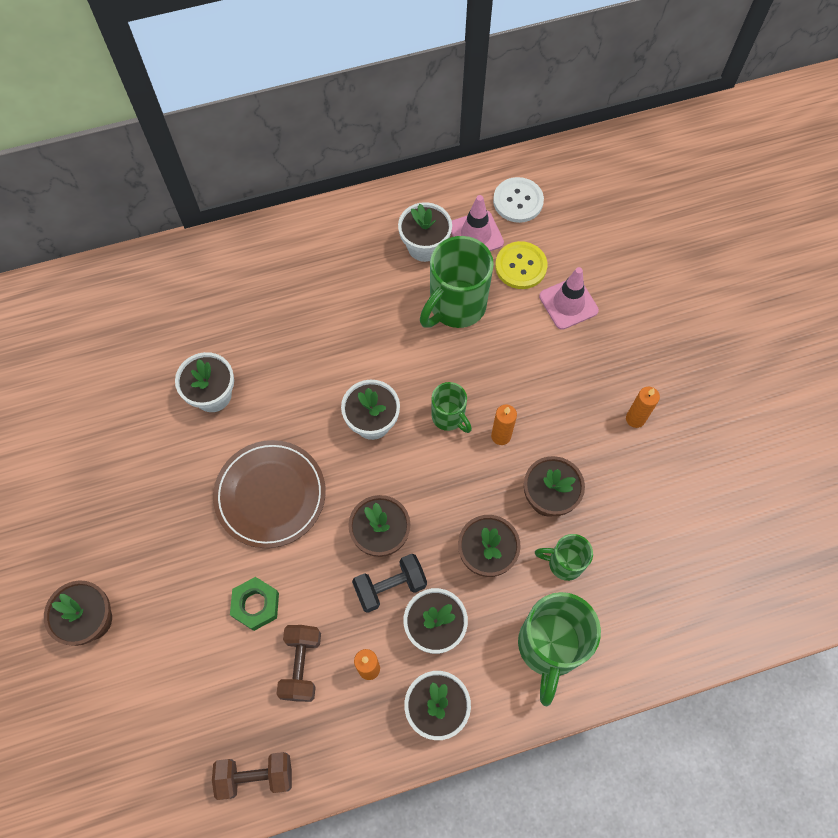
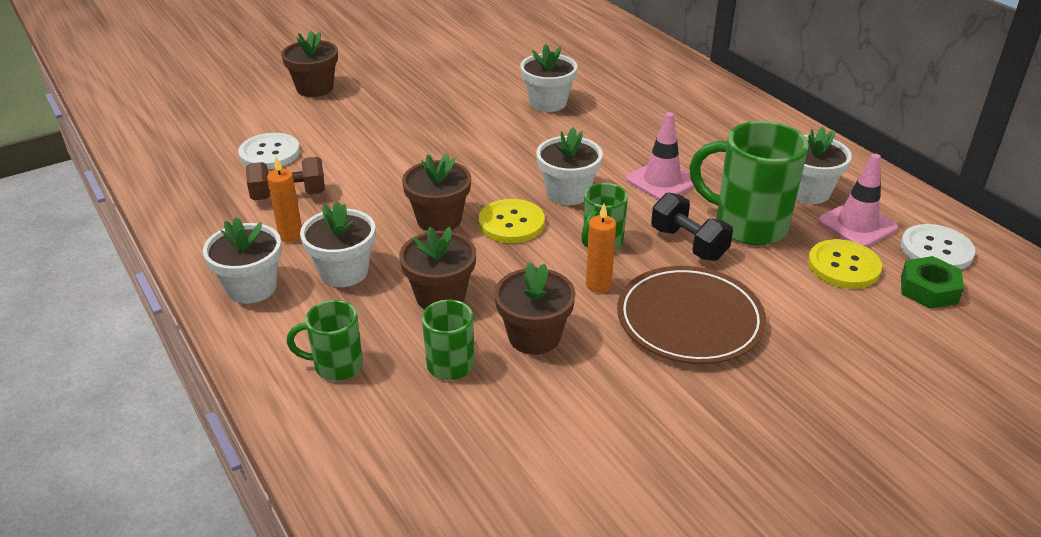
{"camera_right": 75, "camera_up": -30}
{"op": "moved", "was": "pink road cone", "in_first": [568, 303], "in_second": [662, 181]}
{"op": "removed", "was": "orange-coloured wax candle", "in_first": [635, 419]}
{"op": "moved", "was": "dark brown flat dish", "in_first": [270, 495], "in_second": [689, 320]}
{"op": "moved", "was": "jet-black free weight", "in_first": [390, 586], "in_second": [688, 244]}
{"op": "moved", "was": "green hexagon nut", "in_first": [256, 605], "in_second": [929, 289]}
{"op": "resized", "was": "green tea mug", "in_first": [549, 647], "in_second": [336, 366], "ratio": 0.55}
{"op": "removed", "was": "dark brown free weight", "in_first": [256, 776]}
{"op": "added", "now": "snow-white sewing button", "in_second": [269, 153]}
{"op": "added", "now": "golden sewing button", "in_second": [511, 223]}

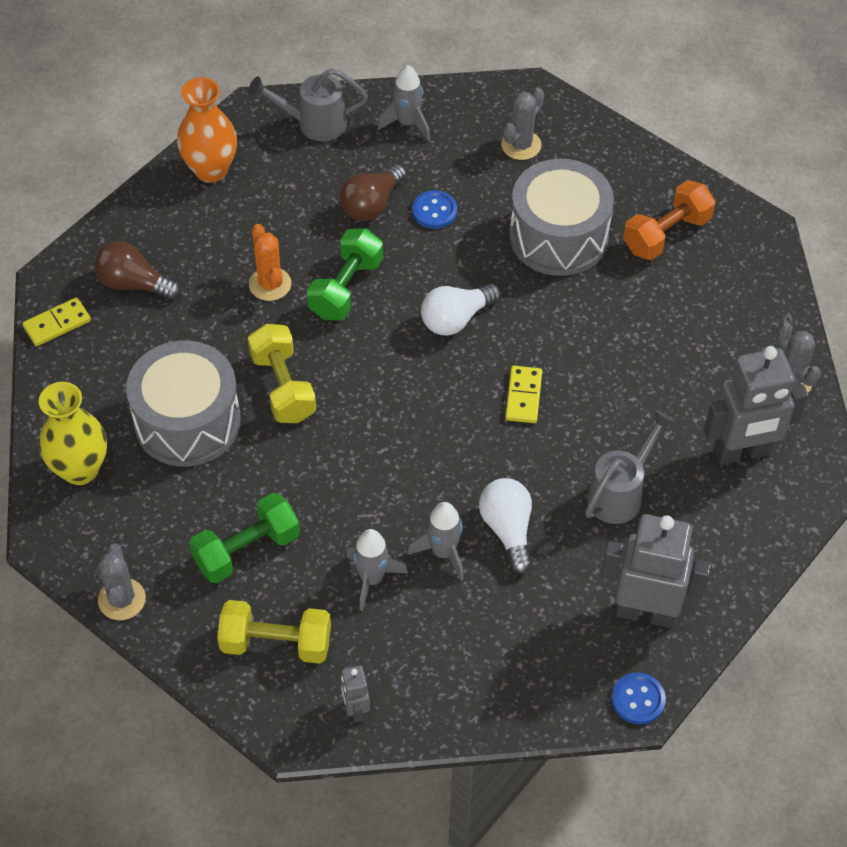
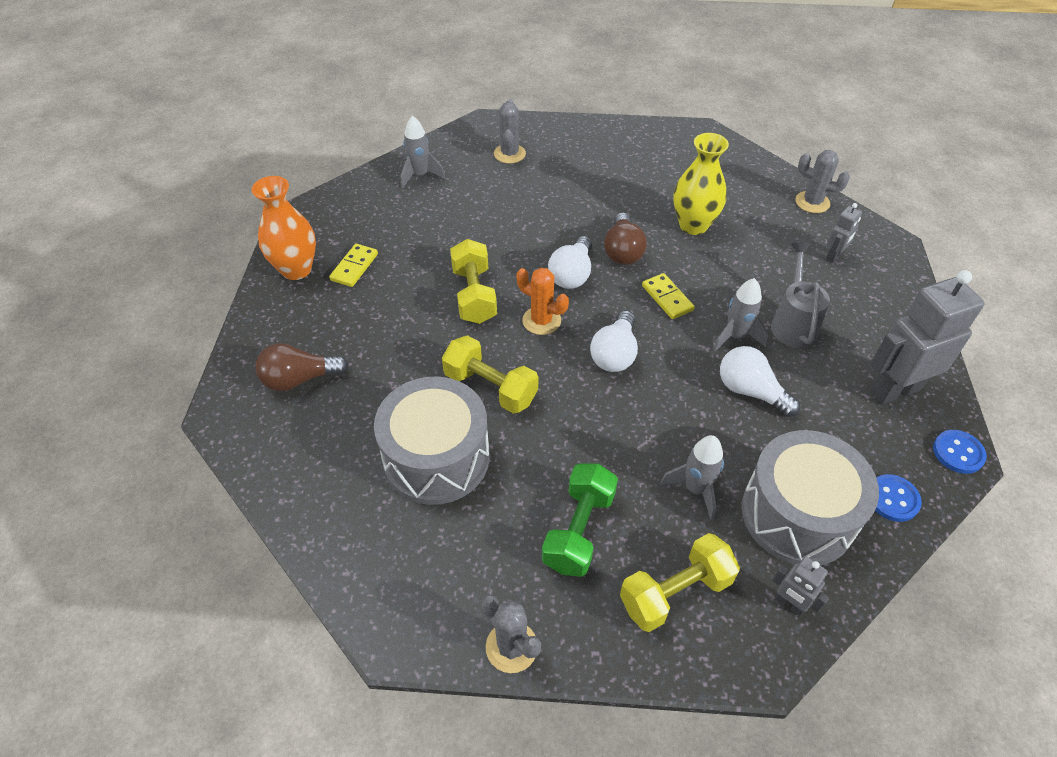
{"camera_right": -35, "camera_up": -5}
{"op": "removed", "was": "gray sprinkling can", "in_first": [314, 124]}
{"op": "moved", "was": "gray snare drum", "in_first": [558, 236], "in_second": [797, 514]}
{"op": "moved", "was": "dark brown lightbulb", "in_first": [371, 204], "in_second": [622, 251]}
{"op": "removed", "was": "orange-coloured free weight", "in_first": [666, 234]}
{"op": "moved", "was": "royal blue sewing button", "in_first": [434, 211], "in_second": [892, 499]}
{"op": "moved", "was": "orange-coloured cactus", "in_first": [270, 284], "in_second": [541, 321]}
{"op": "recoloured", "was": "green free weight", "now": "golden free weight", "in_first": [346, 288], "in_second": [474, 295]}
{"op": "moved", "was": "golden domino piece", "in_first": [57, 324], "in_second": [354, 267]}
{"op": "resized", "was": "gray robot figure", "in_first": [742, 452], "in_second": [833, 256], "ratio": 0.47}
{"op": "moved", "was": "golden flower vase", "in_first": [80, 469], "in_second": [693, 225]}
{"op": "moved", "was": "gray toy rocket", "in_first": [443, 553], "in_second": [735, 337]}
{"op": "added", "now": "snow-white lightbulb", "in_second": [615, 354]}

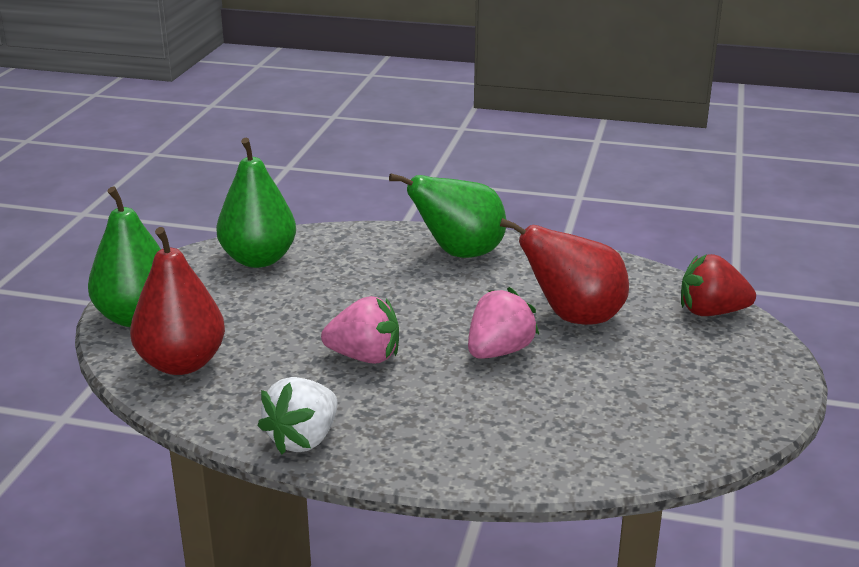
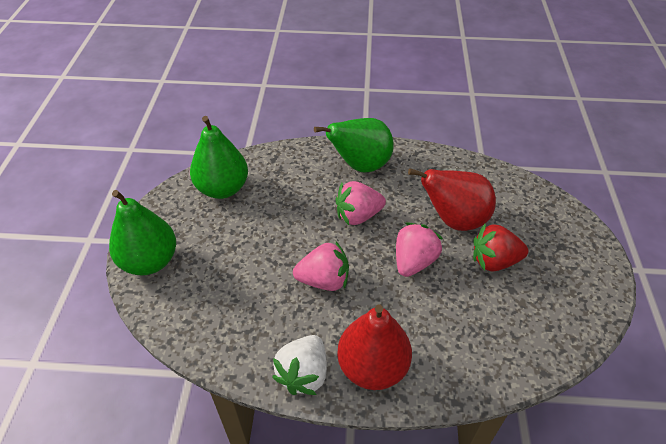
{"camera_right": -10, "camera_up": 20}
{"op": "moved", "was": "red pear fruit", "in_first": [182, 363], "in_second": [372, 367]}
{"op": "moved", "was": "red strawberry", "in_first": [711, 312], "in_second": [494, 261]}
{"op": "added", "now": "pink strawberry", "in_second": [358, 216]}

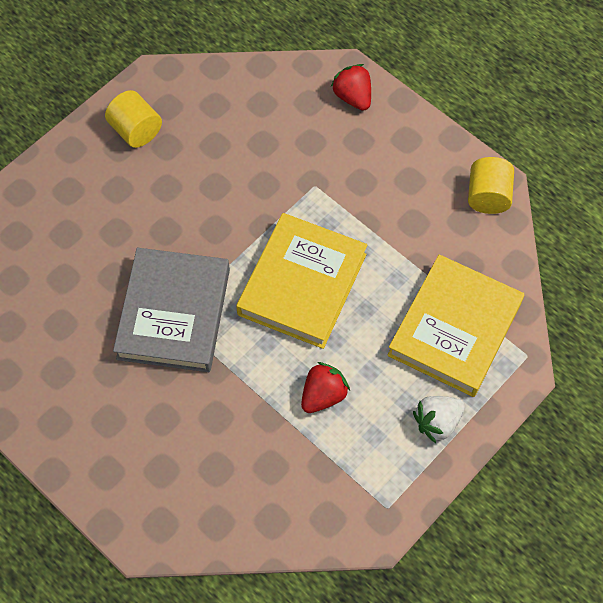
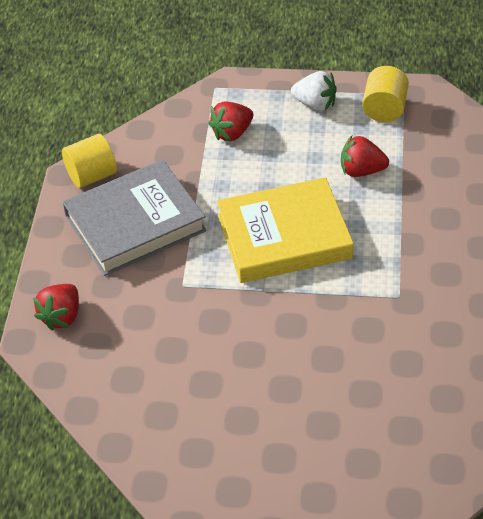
{"camera_right": -125, "camera_up": -15}
{"op": "moved", "was": "golden cylinder shape", "in_first": [136, 130], "in_second": [384, 109]}
{"op": "moved", "was": "gray book", "in_first": [174, 313], "in_second": [135, 223]}
{"op": "replaced", "was": "golden book", "now": "red strawberry", "in_first": [454, 329], "in_second": [232, 133]}

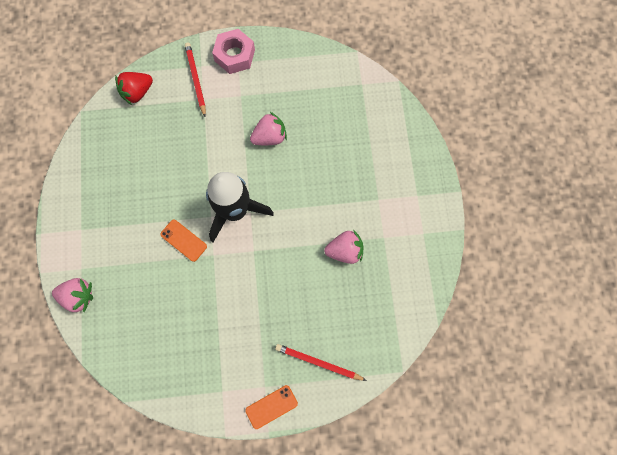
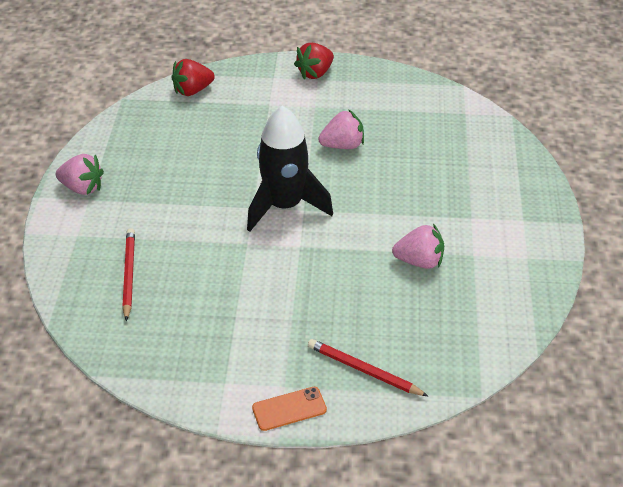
{"camera_right": 10, "camera_up": -30}
{"op": "replaced", "was": "pink hexagon nut", "now": "red strawberry", "in_first": [234, 55], "in_second": [315, 73]}
{"op": "moved", "was": "red wooden pencil", "in_first": [196, 79], "in_second": [129, 274]}
{"op": "removed", "was": "orange-coloured mobile phone", "in_first": [183, 240]}
{"op": "moved", "was": "pink strawberry", "in_first": [78, 296], "in_second": [82, 188]}

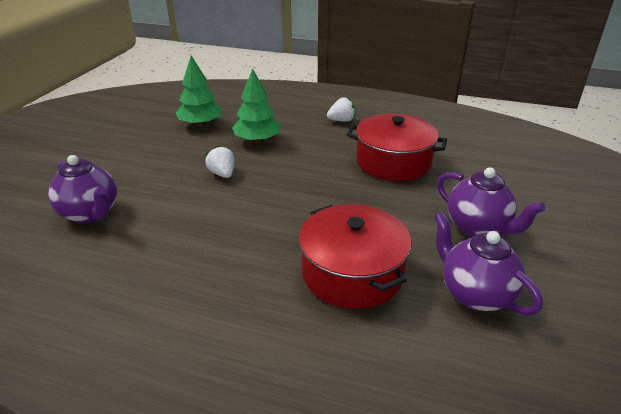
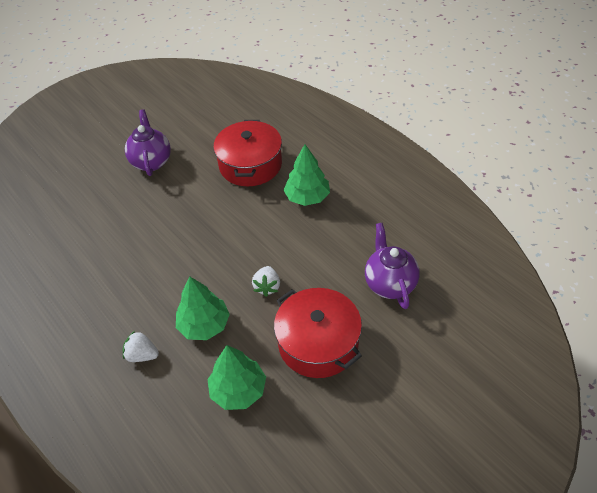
{"camera_right": -145, "camera_up": 15}
{"op": "moved", "was": "snow-white strawberry", "in_first": [341, 120], "in_second": [142, 355]}
{"op": "moved", "was": "red stockpot", "in_first": [393, 162], "in_second": [318, 343]}
{"op": "removed", "was": "violet tea pot", "in_first": [475, 294]}
{"op": "added", "now": "green fir tree", "in_second": [307, 197]}

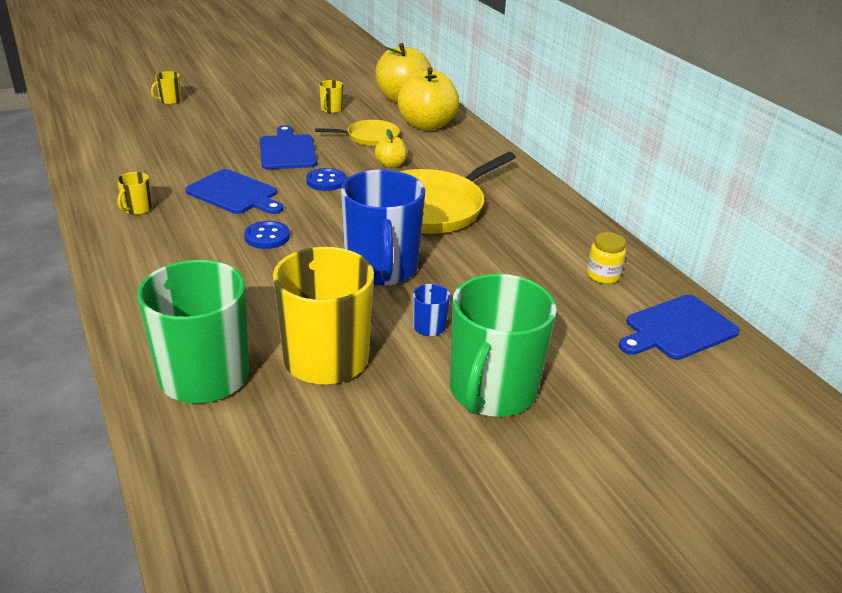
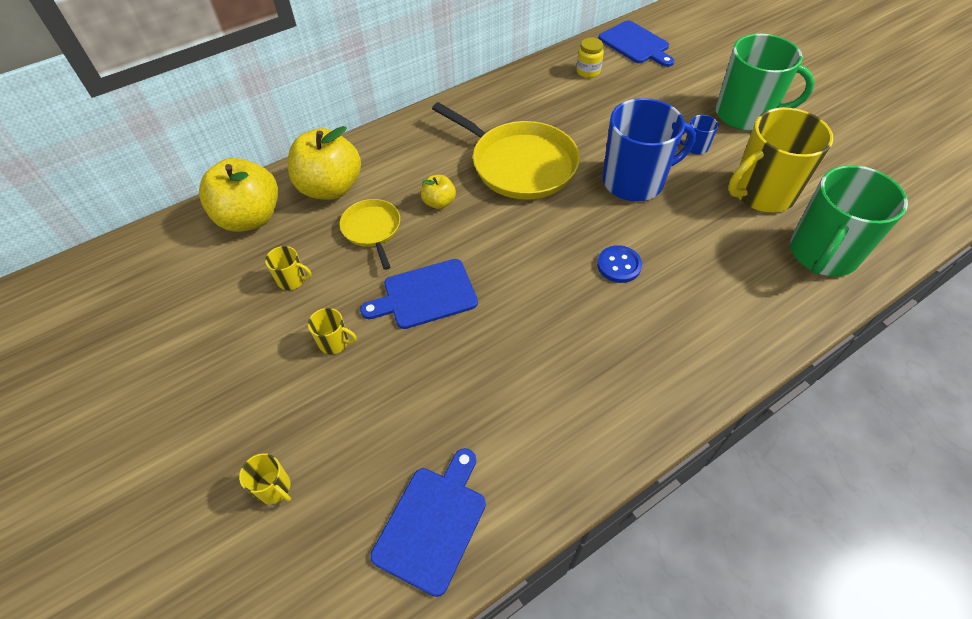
{"camera_right": -95, "camera_up": 20}
{"op": "removed", "was": "royal blue sewing button", "in_first": [326, 181]}
{"op": "moved", "was": "royal blue bread board", "in_first": [235, 193], "in_second": [433, 523]}
{"op": "moved", "was": "golden tea mug", "in_first": [137, 209], "in_second": [334, 342]}

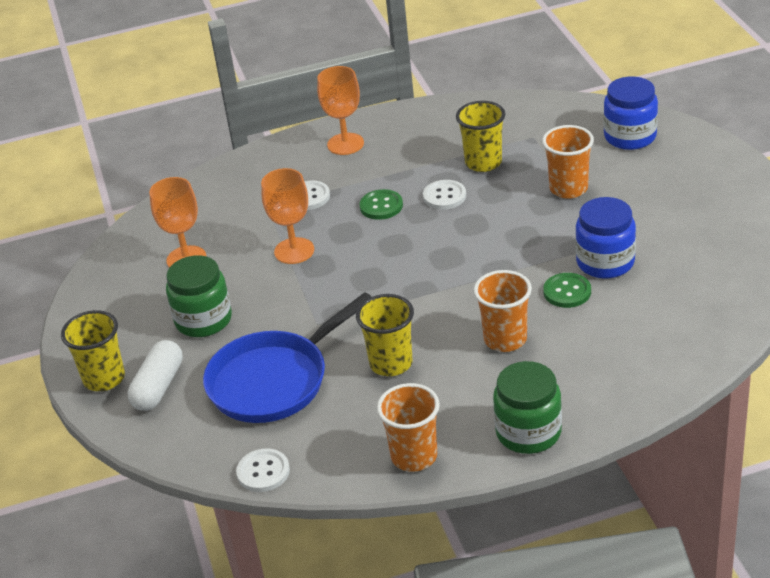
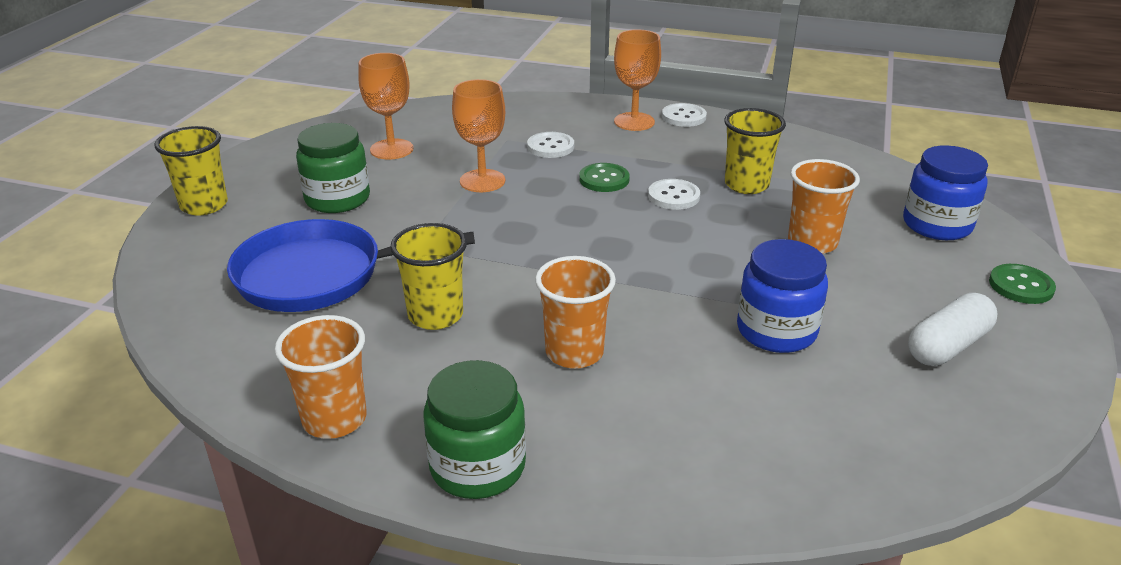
{"camera_right": 30, "camera_up": -5}
{"op": "moved", "was": "green sewing button", "in_first": [567, 292], "in_second": [1021, 286]}
{"op": "moved", "was": "snow-white pill shape", "in_first": [158, 387], "in_second": [947, 346]}
{"op": "moved", "was": "snow-white sewing button", "in_first": [263, 472], "in_second": [683, 117]}

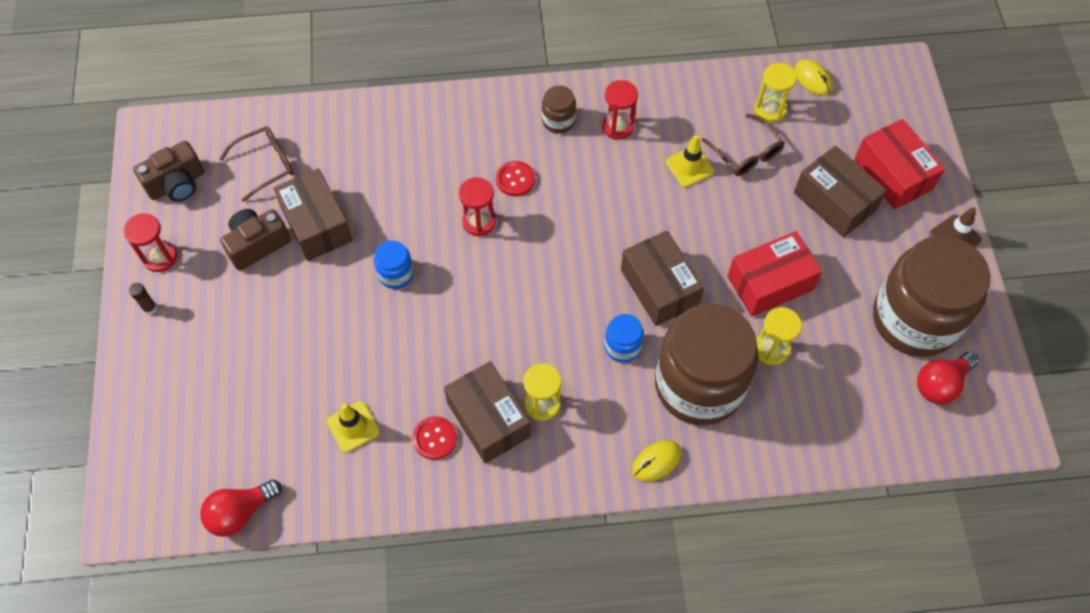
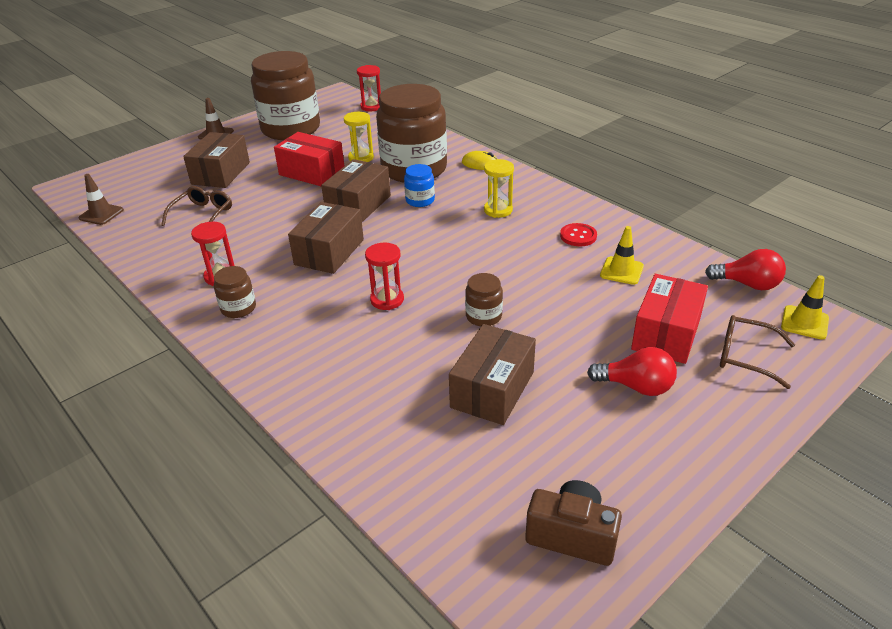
{"camera_right": -125, "camera_up": -25}
{"op": "replaced", "was": "golden computer mouse", "now": "dark brown road cone", "in_first": [812, 79], "in_second": [101, 214]}
{"op": "removed", "was": "golden sandglass", "in_first": [770, 109]}
{"op": "moved", "was": "red parcel", "in_first": [892, 174], "in_second": [666, 334]}
{"op": "moved", "was": "dark brown spectacles", "in_first": [265, 165], "in_second": [746, 357]}
{"op": "moved", "was": "golden road cone", "in_first": [689, 167], "in_second": [804, 322]}
{"op": "removed", "was": "red sewing button", "in_first": [515, 179]}
{"op": "removed", "was": "dark brown compact camera", "in_first": [257, 244]}
{"op": "moved", "was": "red sandglass", "in_first": [160, 257], "in_second": [371, 107]}
{"op": "recoloured", "was": "royal blue jam jar", "now": "dark brown jam jar", "in_first": [396, 274], "in_second": [483, 316]}
{"op": "removed", "was": "dark brown stick of glue", "in_first": [150, 308]}
{"op": "moved", "was": "red lightbulb", "in_first": [940, 384], "in_second": [636, 386]}
{"op": "moved", "was": "dark brown parcel", "in_first": [488, 420], "in_second": [329, 252]}

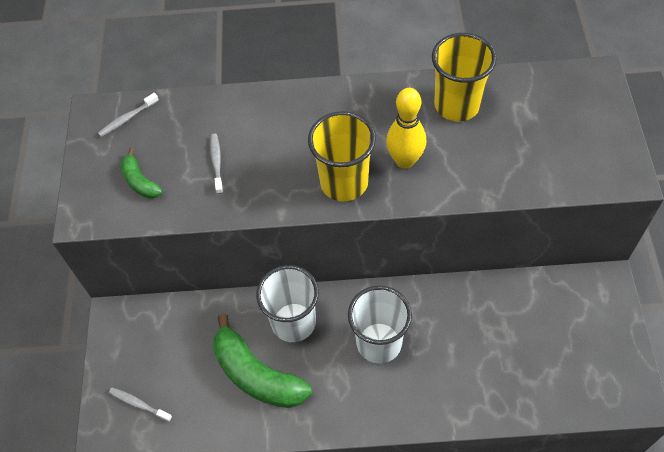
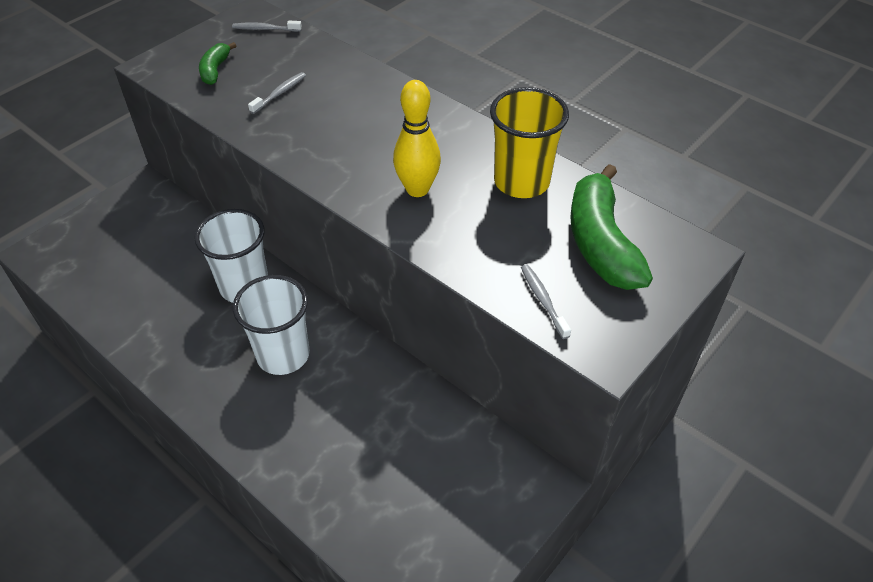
{"camera_right": 40, "camera_up": -10}
{"op": "removed", "was": "golden cup", "in_first": [344, 182]}
{"op": "moved", "was": "green banana fruit", "in_first": [257, 374], "in_second": [601, 242]}
{"op": "moved", "was": "gray tooth brush", "in_first": [139, 404], "in_second": [543, 300]}

